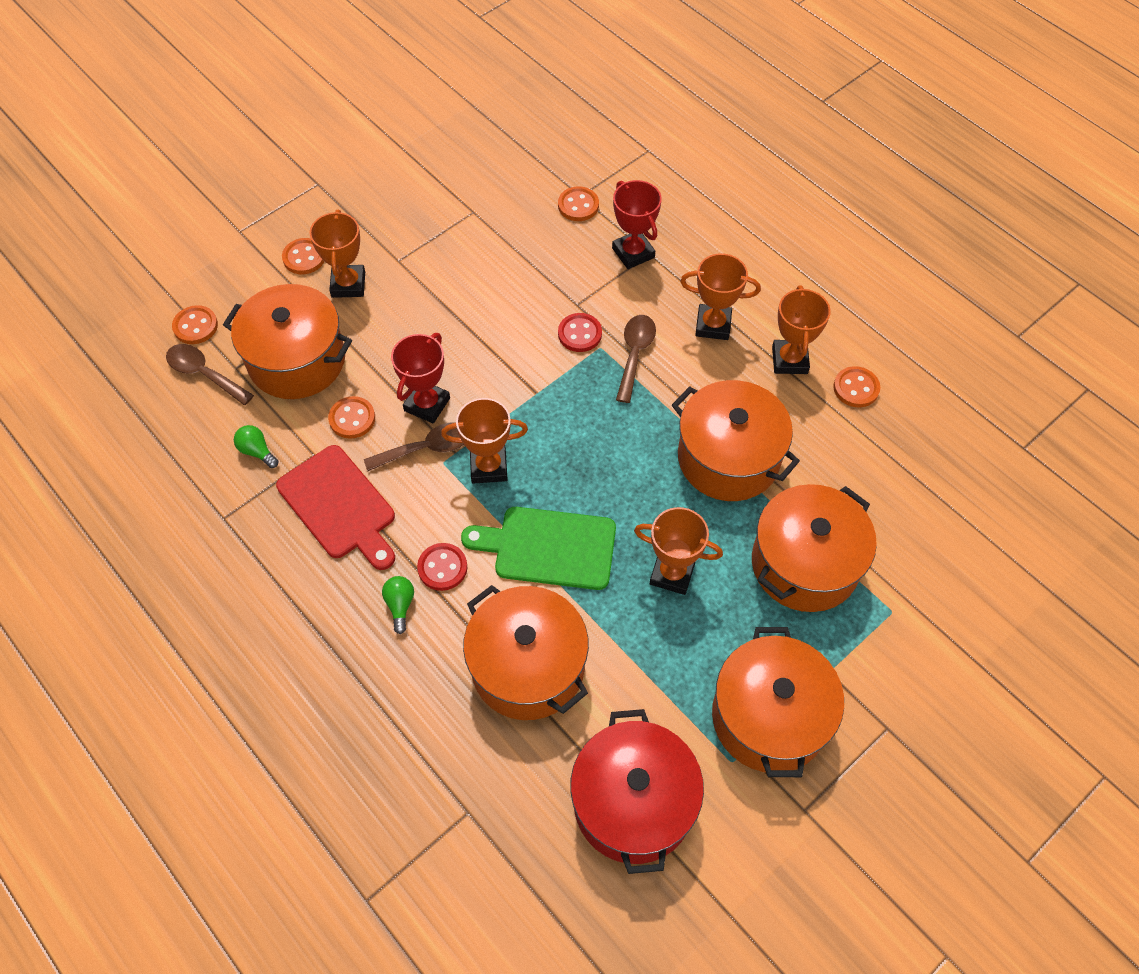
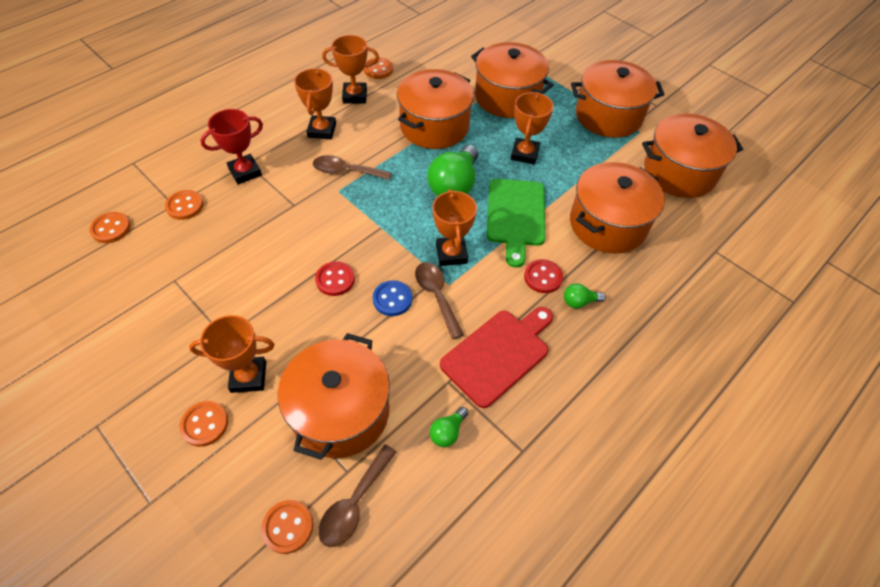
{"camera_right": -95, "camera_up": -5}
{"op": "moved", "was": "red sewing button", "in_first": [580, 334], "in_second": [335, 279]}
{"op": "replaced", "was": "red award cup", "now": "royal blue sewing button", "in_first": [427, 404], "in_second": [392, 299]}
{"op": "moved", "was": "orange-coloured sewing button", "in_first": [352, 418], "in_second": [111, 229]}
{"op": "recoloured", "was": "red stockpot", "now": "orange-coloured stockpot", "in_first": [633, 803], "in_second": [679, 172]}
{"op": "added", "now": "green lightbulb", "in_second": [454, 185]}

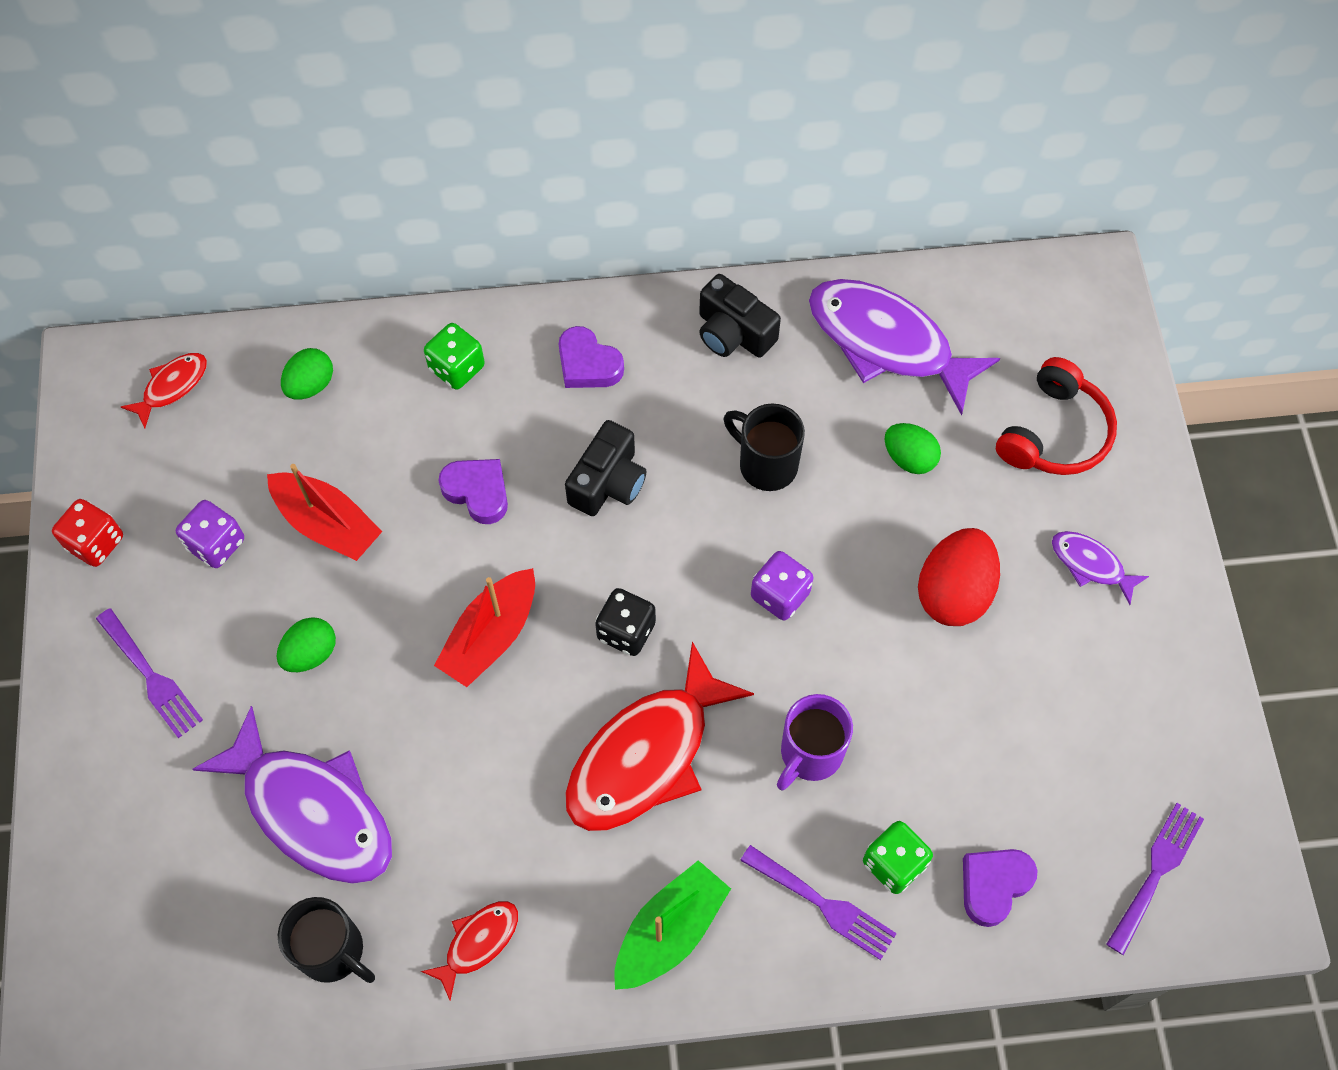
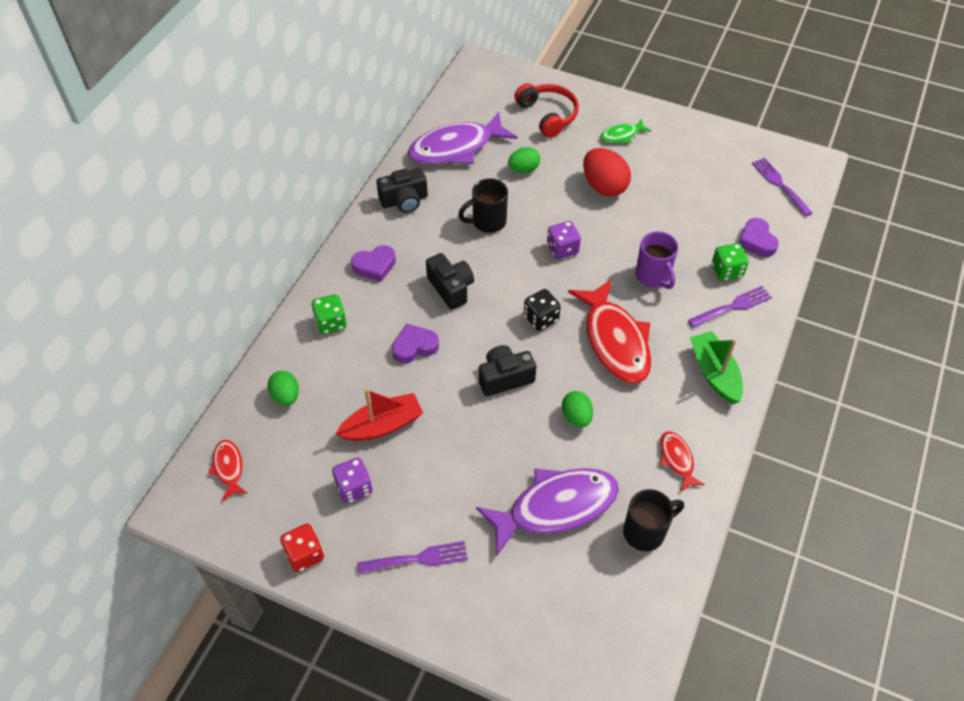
{"camera_right": -60, "camera_up": -10}
{"op": "recoloured", "was": "violet fish figure", "now": "green fish figure", "in_first": [1091, 565], "in_second": [621, 135]}
{"op": "replaced", "was": "red boat", "now": "jet-black compact camera", "in_first": [491, 636], "in_second": [505, 378]}
{"op": "moved", "was": "green toy egg", "in_first": [310, 653], "in_second": [576, 417]}

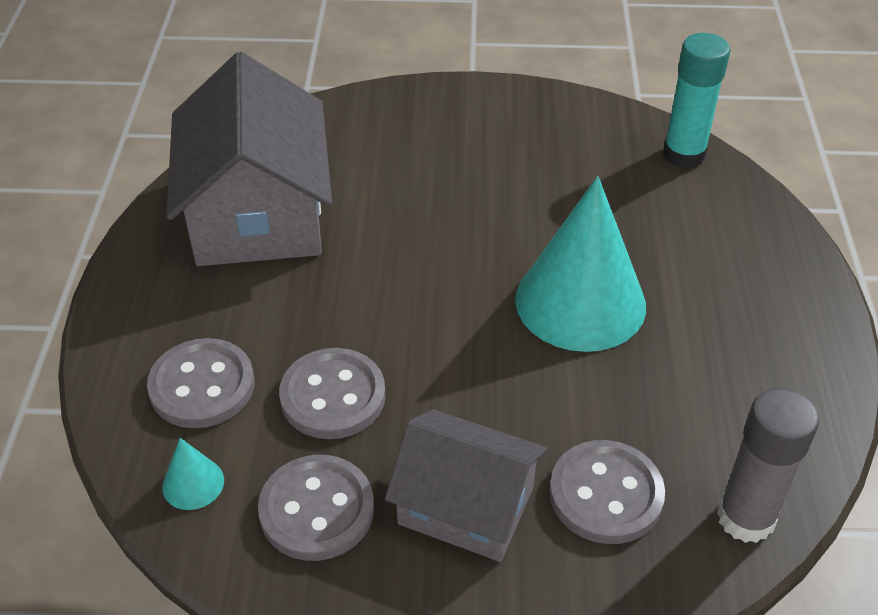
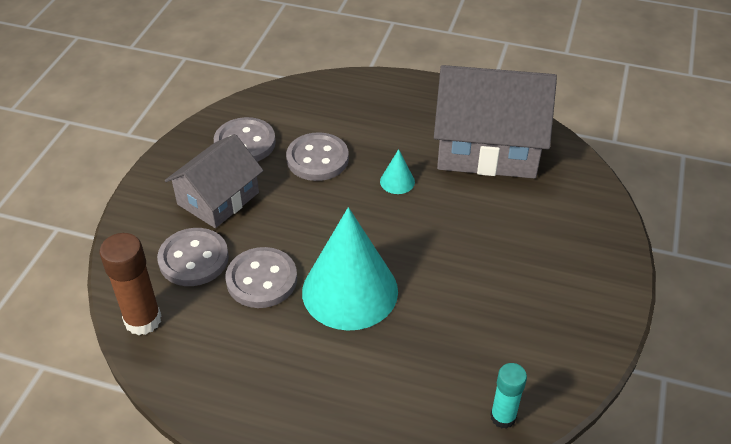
{"camera_right": 105, "camera_up": 0}
{"op": "resized", "was": "teal stick of glue", "in_first": [684, 155], "in_second": [503, 417], "ratio": 0.64}
{"op": "moved", "was": "gray sewing button", "in_first": [202, 386], "in_second": [262, 279]}
{"op": "recoloured", "was": "gray stick of glue", "now": "dark brown stick of glue", "in_first": [746, 518], "in_second": [143, 320]}
{"op": "moved", "was": "teal cone", "in_first": [193, 483], "in_second": [397, 181]}

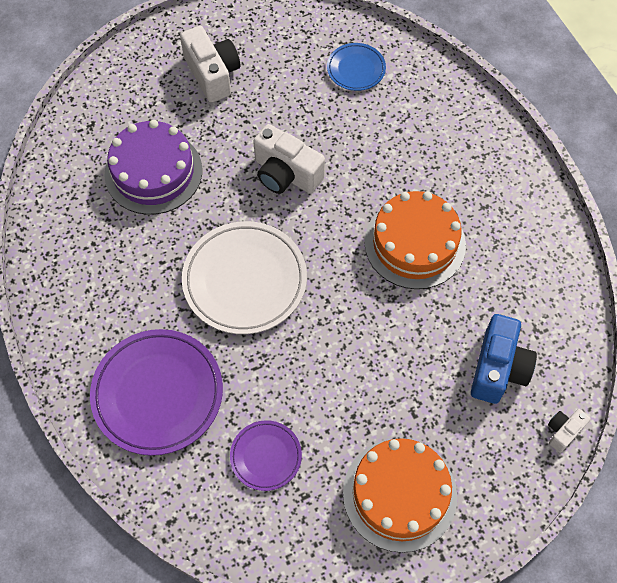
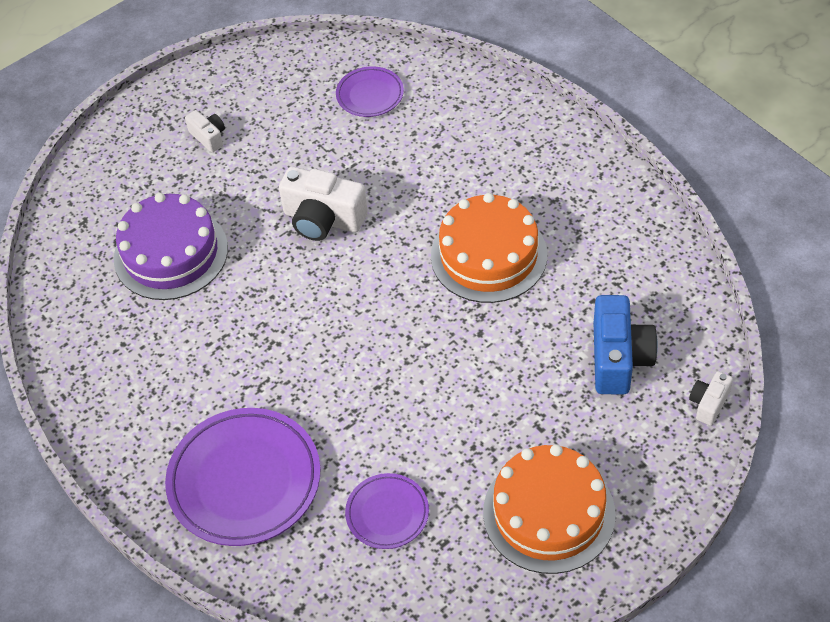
{"camera_right": -10, "camera_up": -10}
{"op": "resized", "was": "snow-white compact camera", "in_first": [212, 74], "in_second": [208, 137], "ratio": 0.53}
{"op": "recoloured", "was": "royal blue flat dish", "now": "violet flat dish", "in_first": [356, 69], "in_second": [370, 95]}
{"op": "removed", "was": "snow-white flat dish", "in_first": [245, 280]}

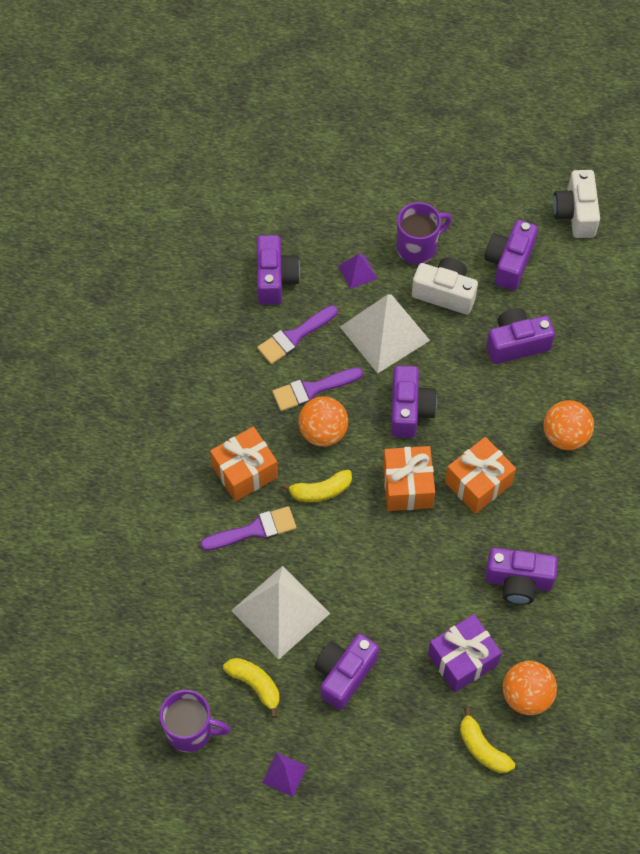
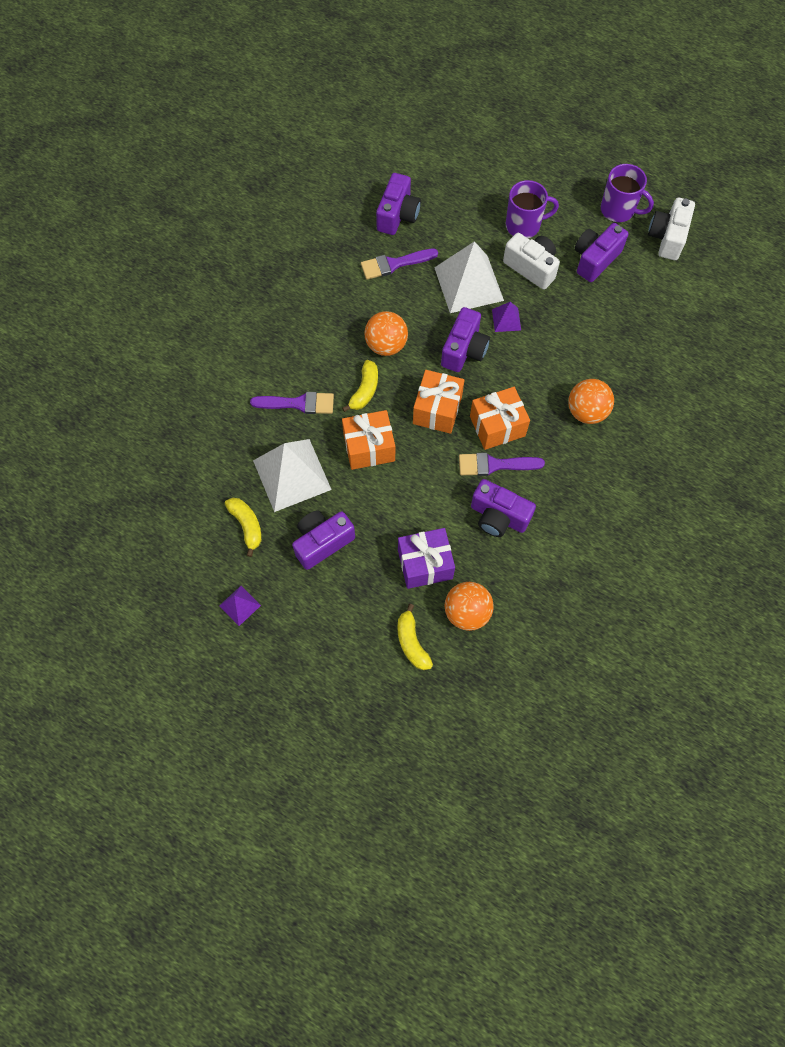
{"camera_right": 20, "camera_up": 5}
{"op": "moved", "was": "violet pyramid", "in_first": [357, 272], "in_second": [506, 319]}
{"op": "removed", "was": "violet compact camera", "in_first": [516, 344]}
{"op": "moved", "was": "violet paint brush", "in_first": [312, 389], "in_second": [495, 465]}
{"op": "moved", "was": "orange-coloured present", "in_first": [245, 472], "in_second": [369, 447]}
{"op": "turned", "was": "golden banana fruit", "in_first": [320, 491], "in_second": [364, 390], "clockwise": -75}
{"op": "moved", "was": "violet tea mug", "in_first": [191, 730], "in_second": [618, 210]}

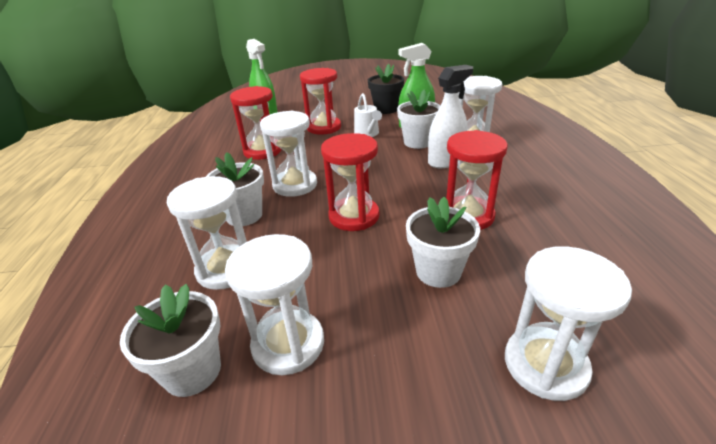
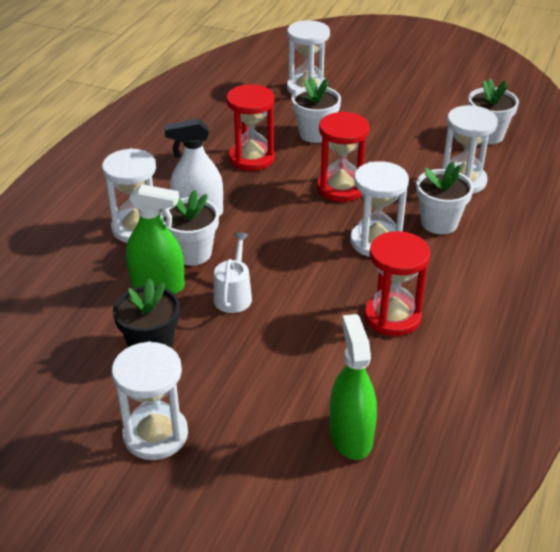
{"camera_right": -155, "camera_up": 5}
{"op": "removed", "was": "red sandglass", "in_first": [324, 127]}
{"op": "moved", "was": "snow-white sandglass", "in_first": [288, 344], "in_second": [155, 435]}

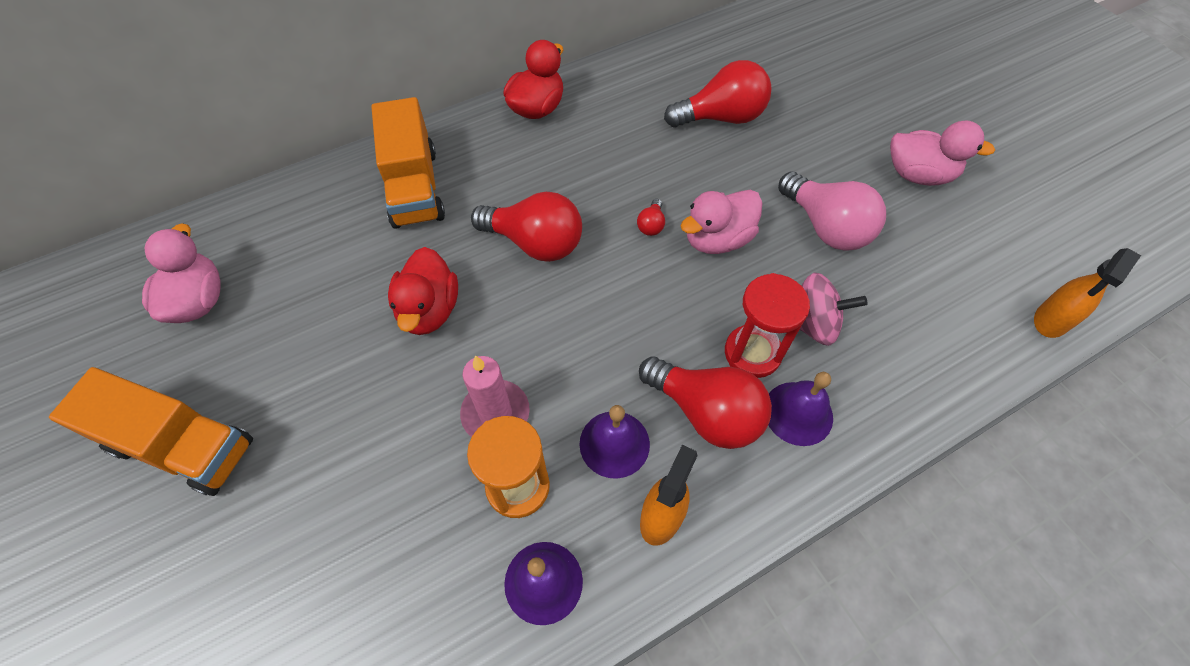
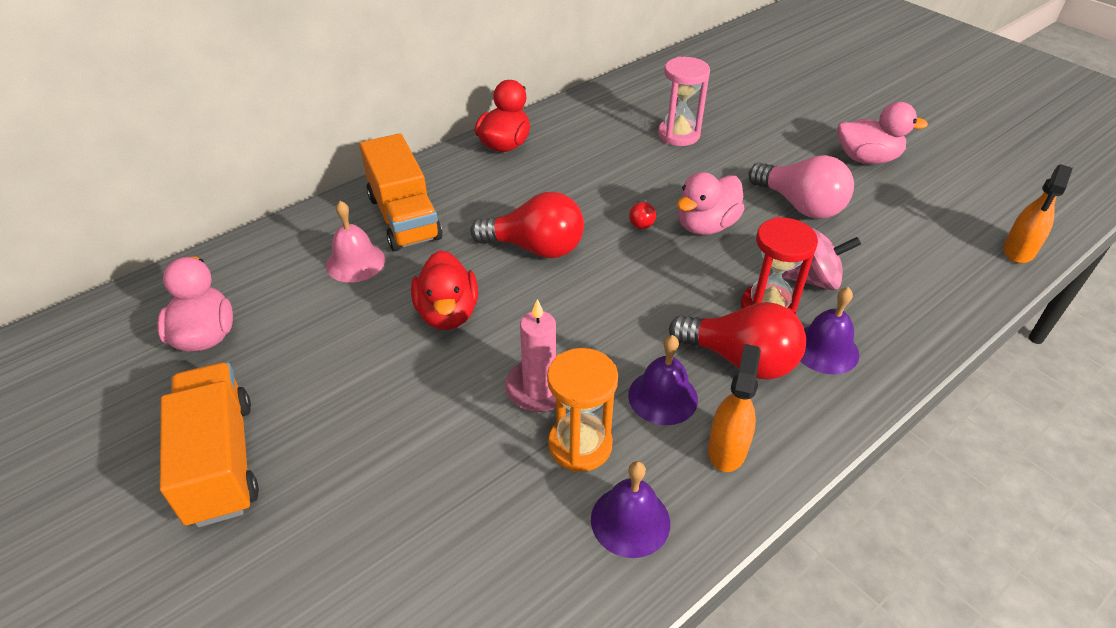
{"camera_right": -10, "camera_up": -15}
{"op": "replaced", "was": "red lightbulb", "now": "pink sandglass", "in_first": [721, 118], "in_second": [678, 135]}
{"op": "turned", "was": "orange-coloured truck", "in_first": [182, 446], "in_second": [220, 461], "clockwise": -120}
{"op": "added", "now": "pink hand bell", "in_second": [355, 262]}

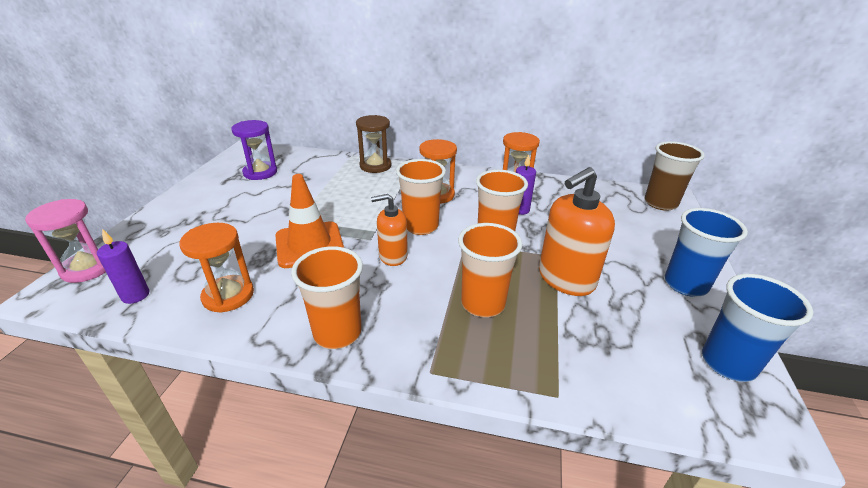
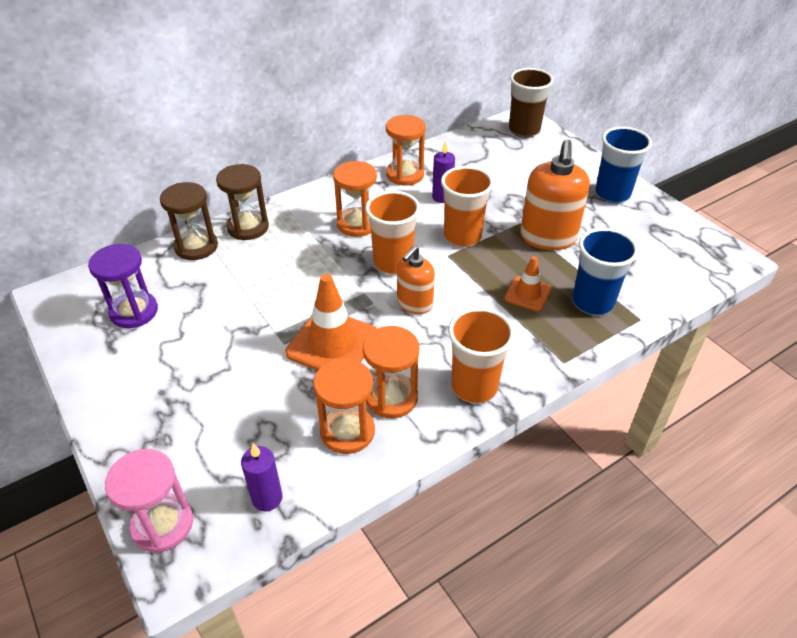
{"camera_right": -45, "camera_up": 10}
{"op": "replaced", "was": "orange-coloured cup", "now": "orange-coloured road cone", "in_first": [483, 304], "in_second": [527, 294]}
{"op": "moved", "was": "royal blue cup", "in_first": [728, 363], "in_second": [592, 303]}
{"op": "added", "now": "dark brown sandglass", "in_second": [196, 246]}
{"op": "added", "now": "orange-coloured sandglass", "in_second": [391, 397]}

